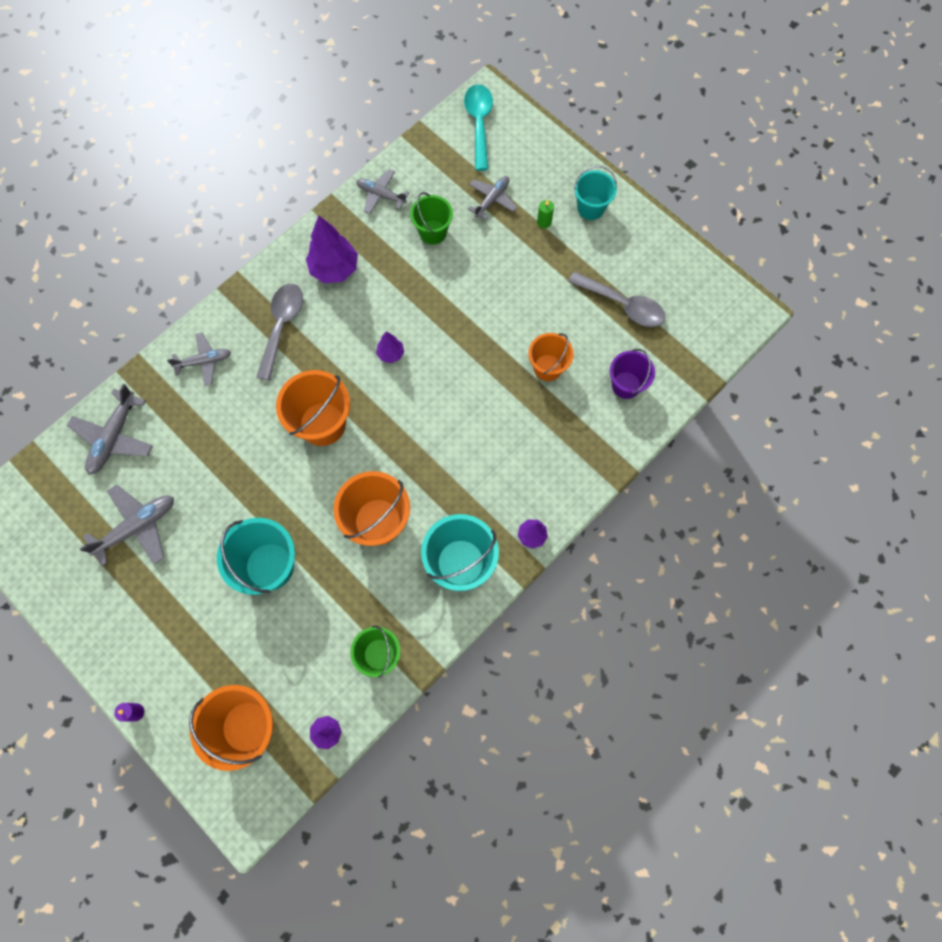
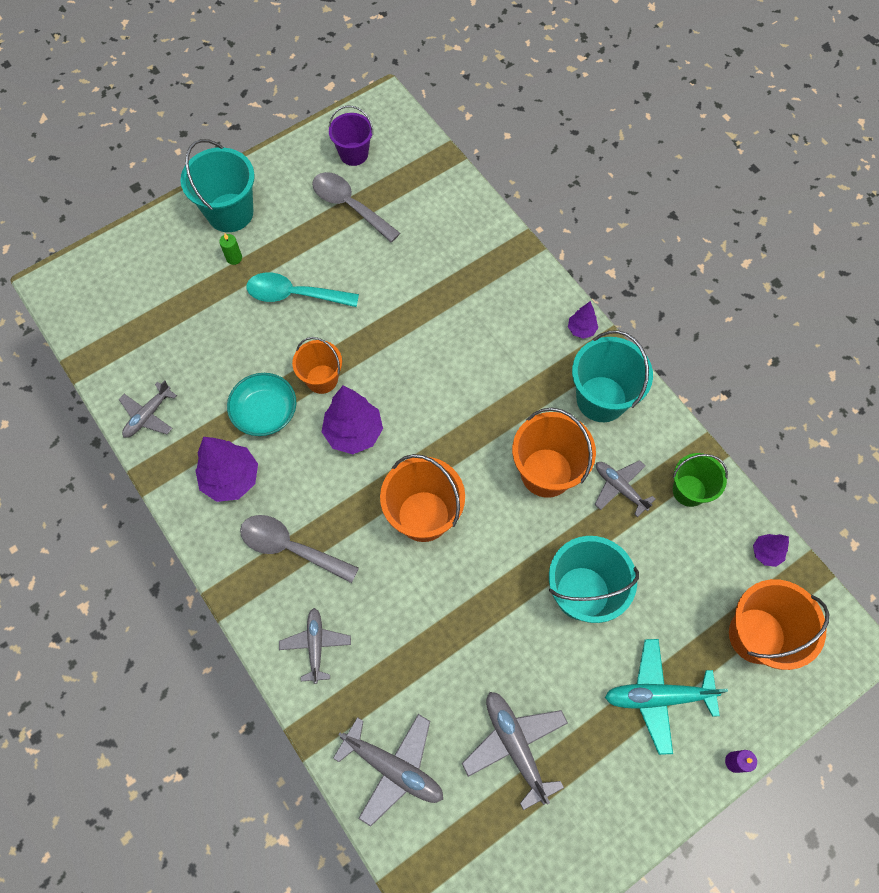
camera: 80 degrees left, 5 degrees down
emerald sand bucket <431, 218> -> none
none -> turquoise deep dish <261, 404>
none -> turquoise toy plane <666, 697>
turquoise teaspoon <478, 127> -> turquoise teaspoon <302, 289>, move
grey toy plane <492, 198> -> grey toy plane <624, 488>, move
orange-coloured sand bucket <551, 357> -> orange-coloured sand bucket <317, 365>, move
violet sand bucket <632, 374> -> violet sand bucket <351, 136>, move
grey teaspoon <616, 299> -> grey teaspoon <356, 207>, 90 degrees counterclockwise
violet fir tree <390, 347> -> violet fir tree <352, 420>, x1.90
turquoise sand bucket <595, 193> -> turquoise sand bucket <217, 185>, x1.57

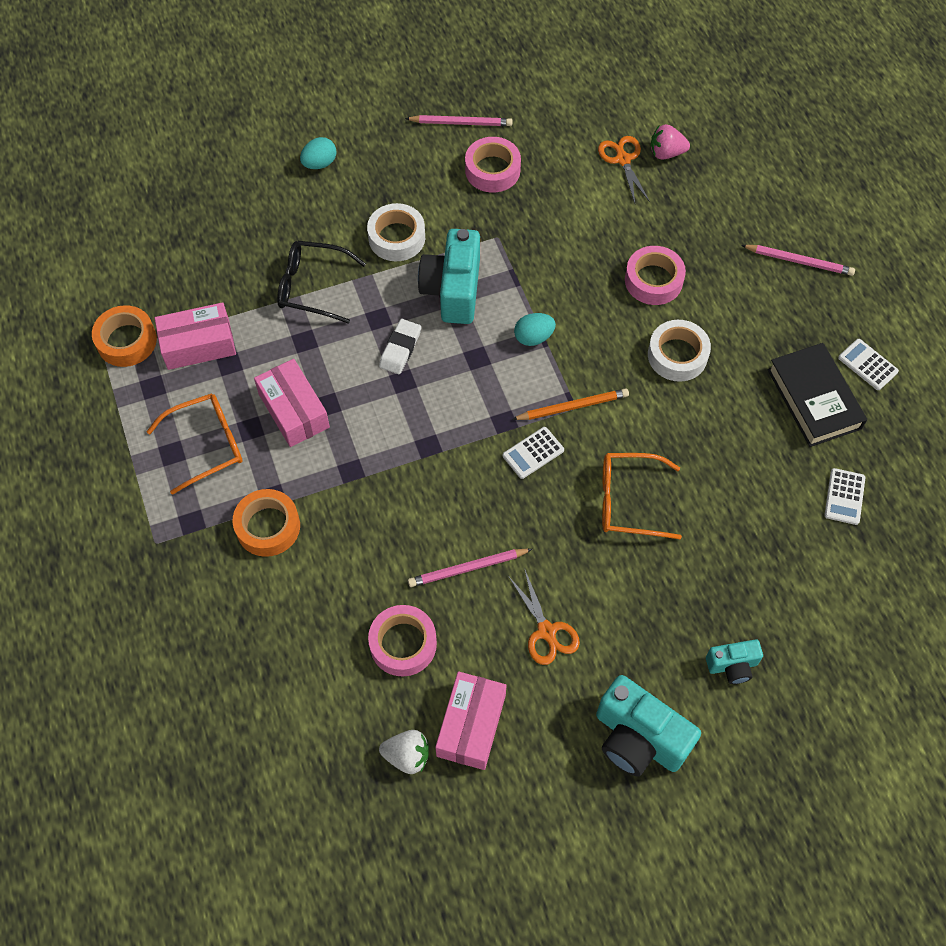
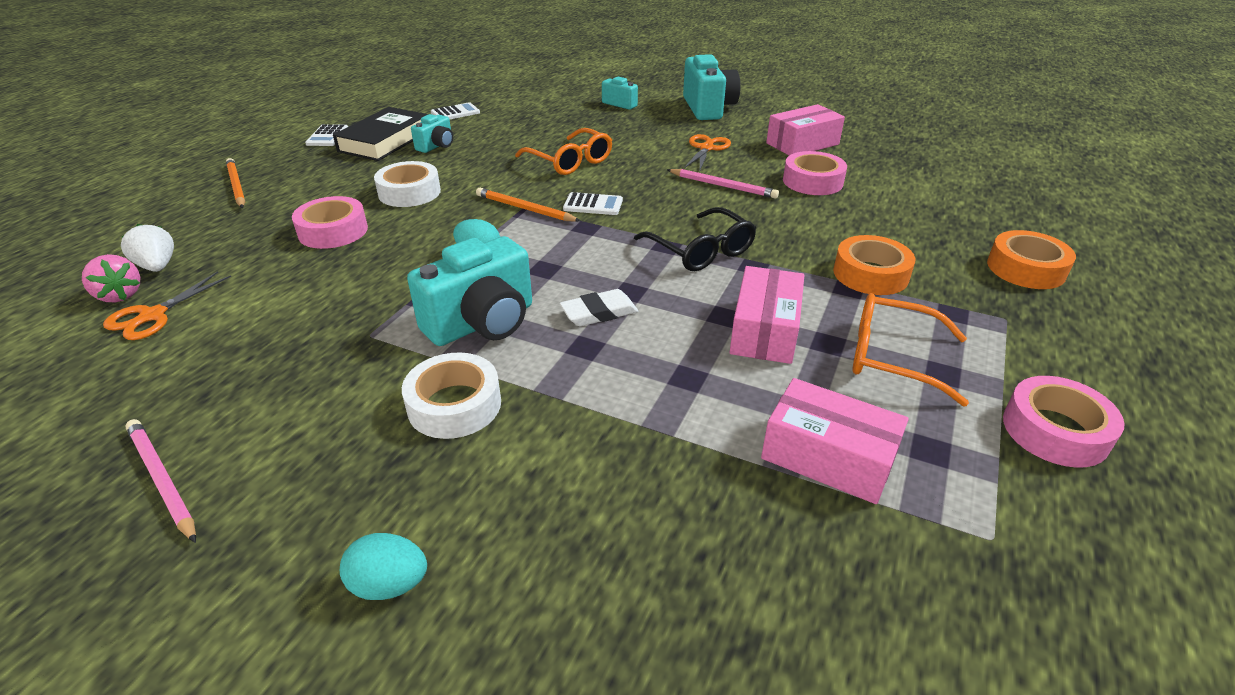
camera: 135 degrees left, 25 degrees down
none -> turquoise camera <432, 133>
orange-coloured tape <124, 336> -> orange-coloured tape <1031, 259>, move
jet-black eyeglasses <321, 282> -> jet-black eyeglasses <695, 239>, move
white berry <404, 752> -> white berry <147, 248>, move
pink tape <493, 165> -> pink tape <1064, 422>, move
pink wooden pencil <798, 260> -> orange-coloured wooden pencil <235, 183>

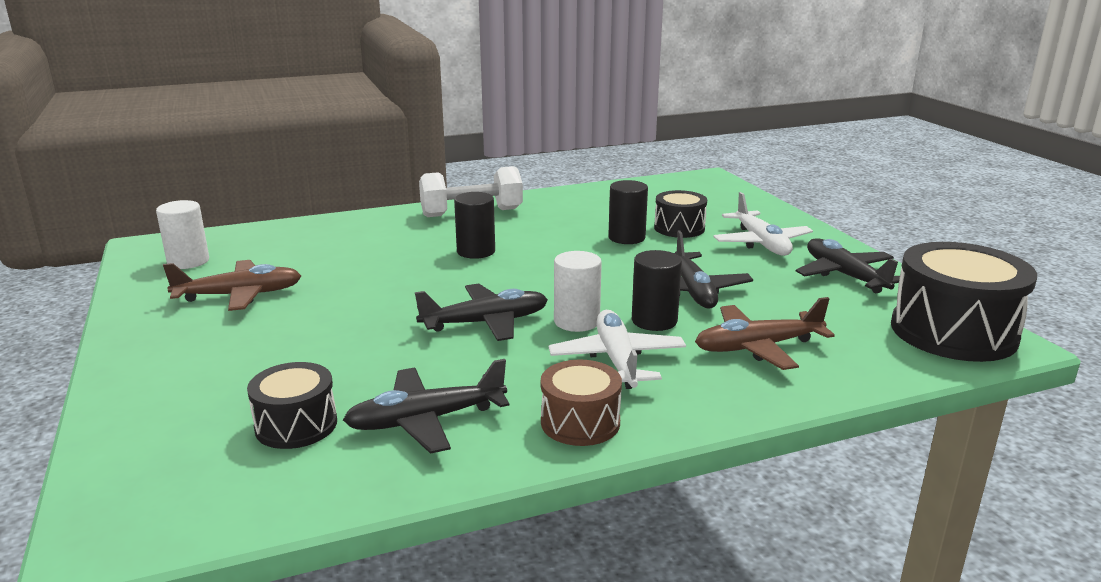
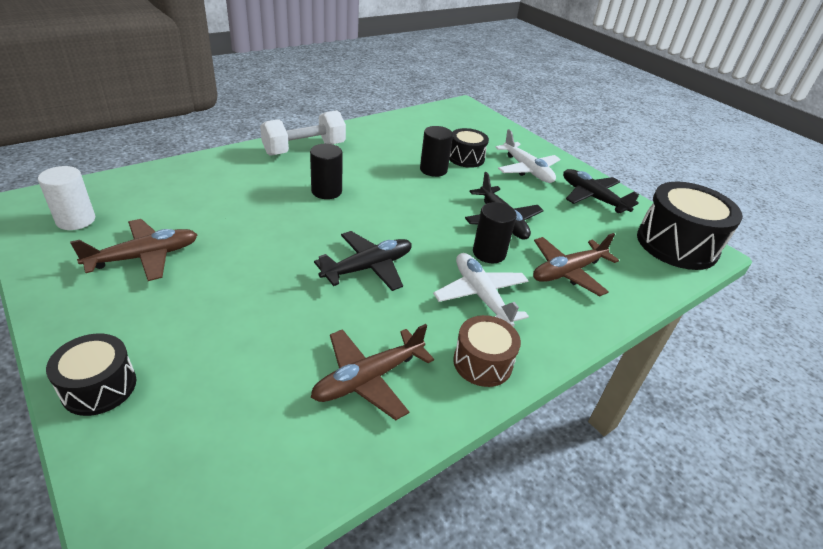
camera: 20 degrees left, 15 degrees up
white cylinder <578, 291> -> none
jet-black toy drum <292, 405> -> jet-black toy drum <91, 375>, move
jet-black toy plane <426, 406> -> russet toy plane <372, 372>

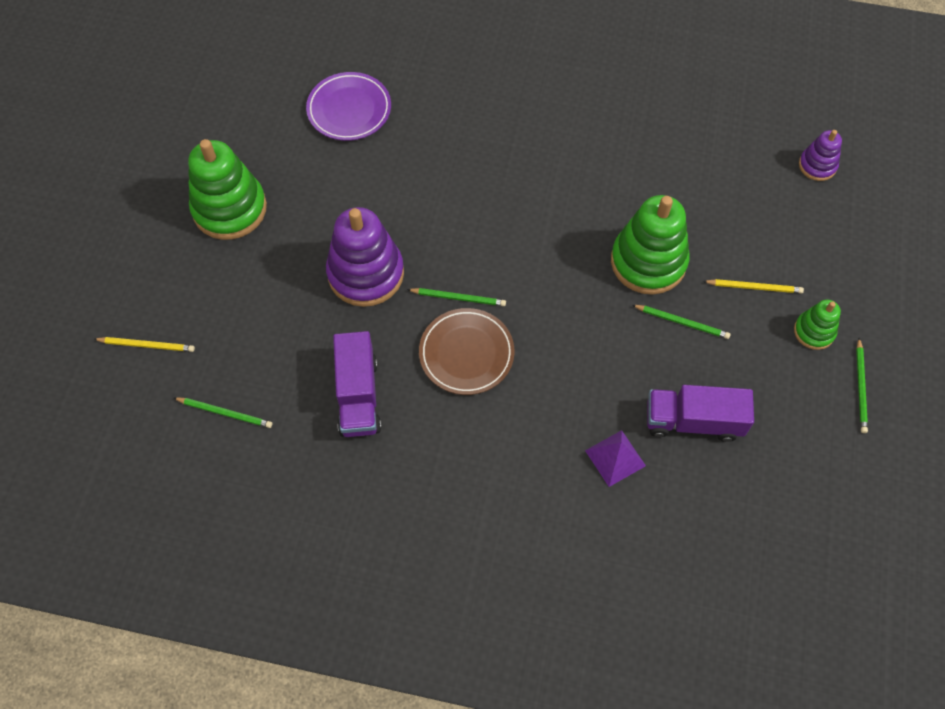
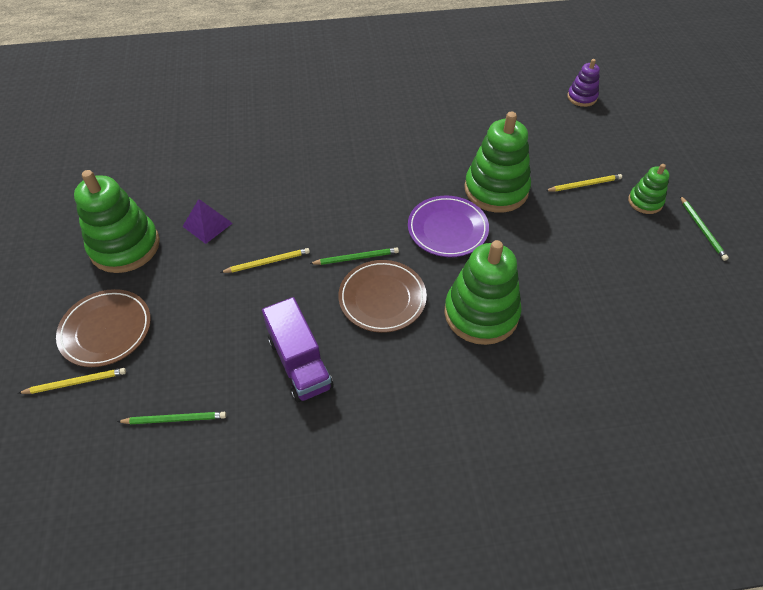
camera: 20 degrees left, 10 degrees down
emerald wooden pencil <681, 322> -> none
violet toy truck <700, 413> -> none
none -> russet dinner plate <103, 328>
none -> emerald ring stacker <483, 292>
violet dinner plate <348, 106> -> violet dinner plate <448, 226>, move
violet pyramid shape <615, 458> -> violet pyramid shape <207, 221>, move
violet ring stacker <365, 257> -> golden wooden pencil <265, 260>

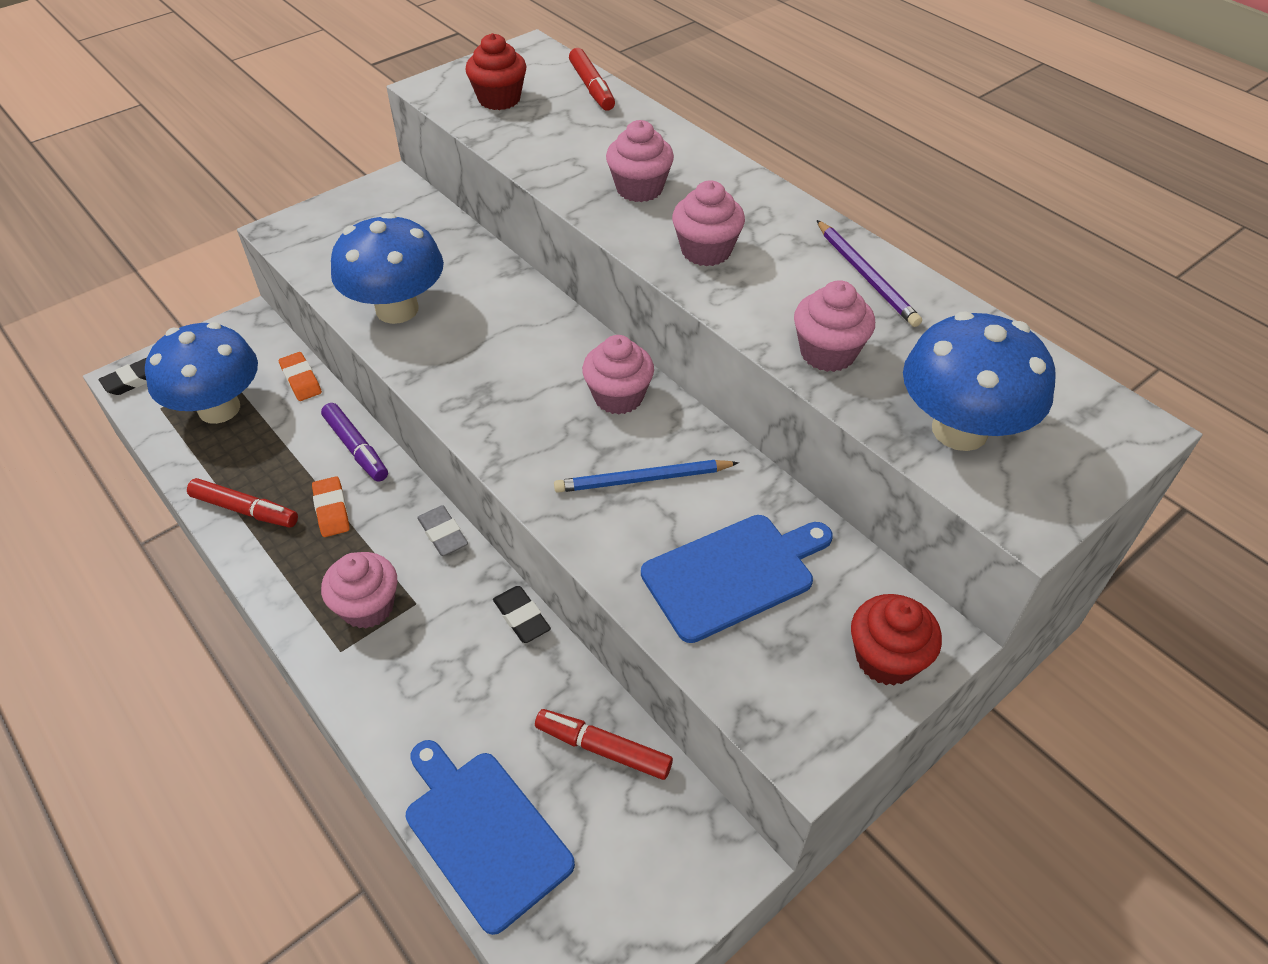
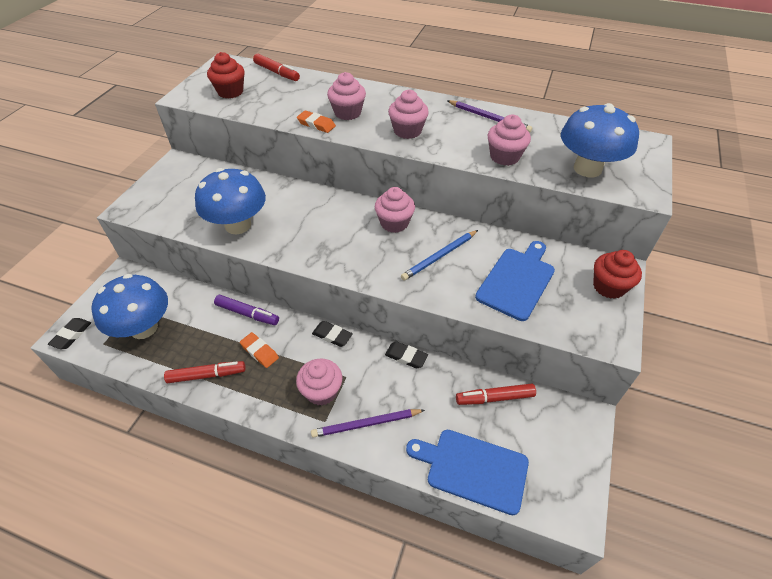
camera: 30 degrees left, 0 degrees up
none -> violet wooden pencil <368, 423>
orange-coloured gum eraser <300, 376> -> orange-coloured gum eraser <316, 121>, move
grey gum eraser <442, 530> -> jet-black gum eraser <332, 334>

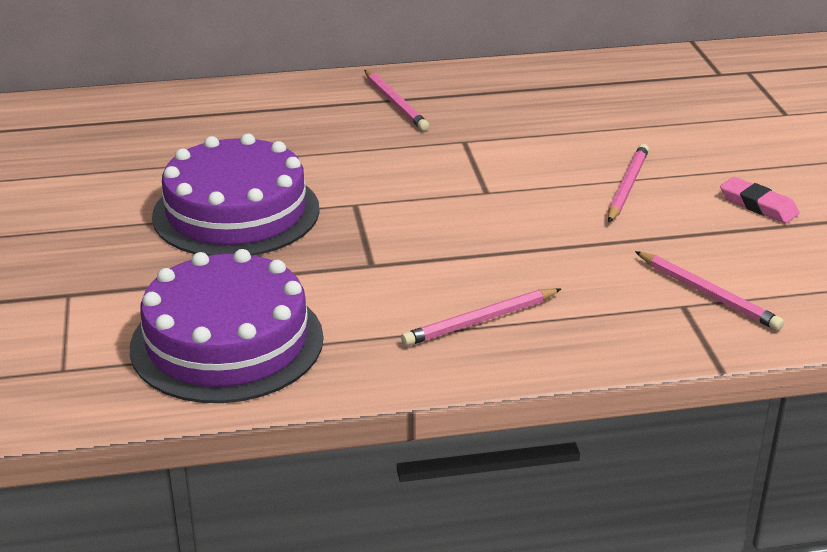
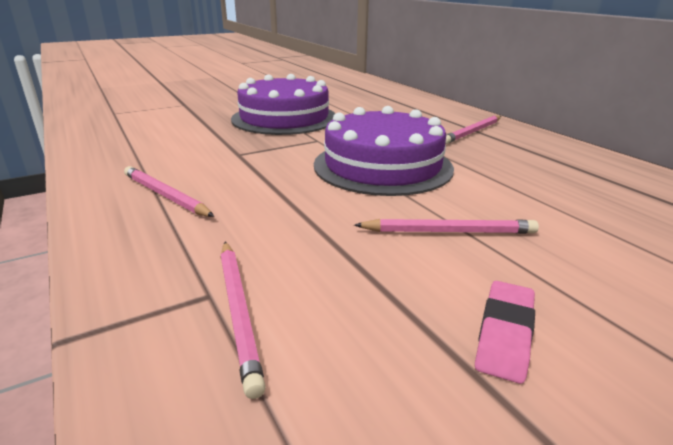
camera: 70 degrees right, 5 degrees down
violet layer cake <226, 326> -> violet layer cake <384, 151>, move
pink wooden pencil <709, 291> -> pink wooden pencil <243, 320>, 45 degrees counterclockwise

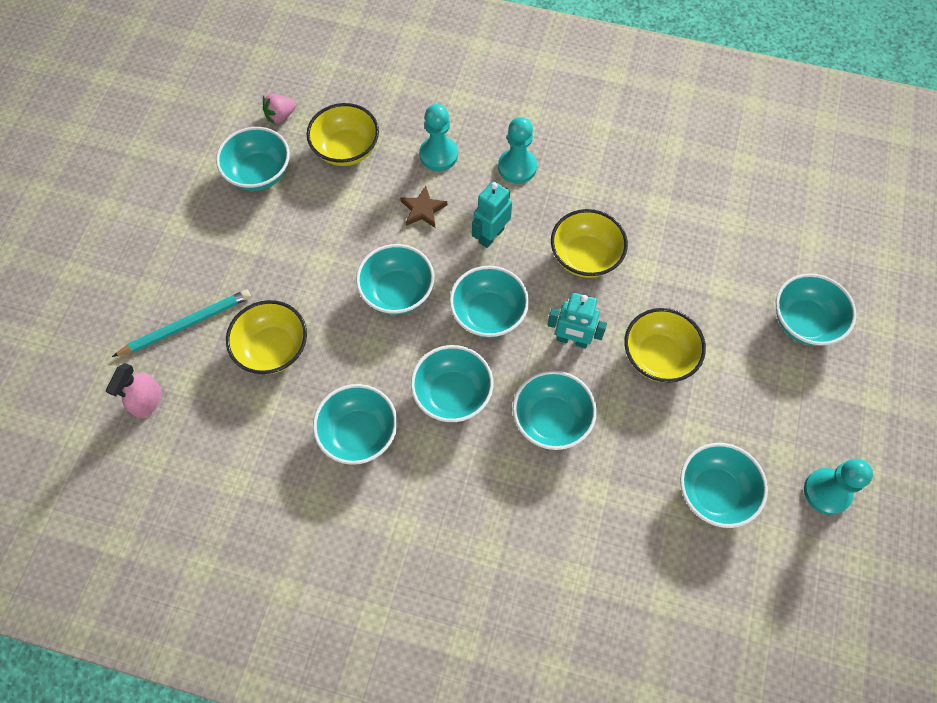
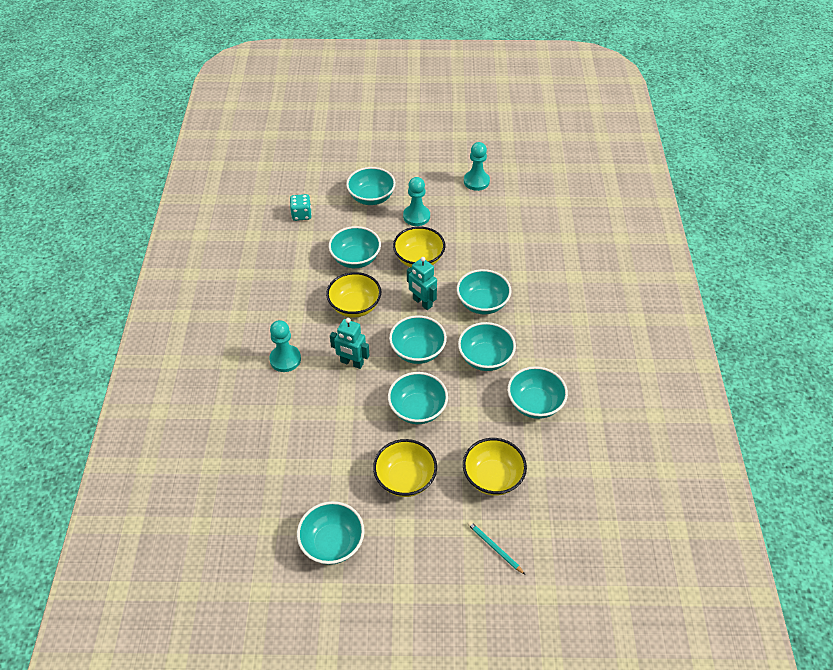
camera: 105 degrees left, 15 degrees down
pink spray cleaner <134, 391> -> none
pink berry <279, 109> -> none
russet five-pointed star <423, 207> -> none
none -> turquoise game die <301, 207>
golden deep dish <343, 134> -> golden deep dish <405, 468>, move
turquoise pawn <438, 137> -> turquoise pawn <416, 201>, move
turquoise deep dish <724, 485> -> turquoise deep dish <355, 247>, move
turquoise toy robot <577, 320> -> turquoise toy robot <422, 283>, 135 degrees clockwise
turquoise wooden pencil <181, 323> -> turquoise wooden pencil <496, 548>, x0.62

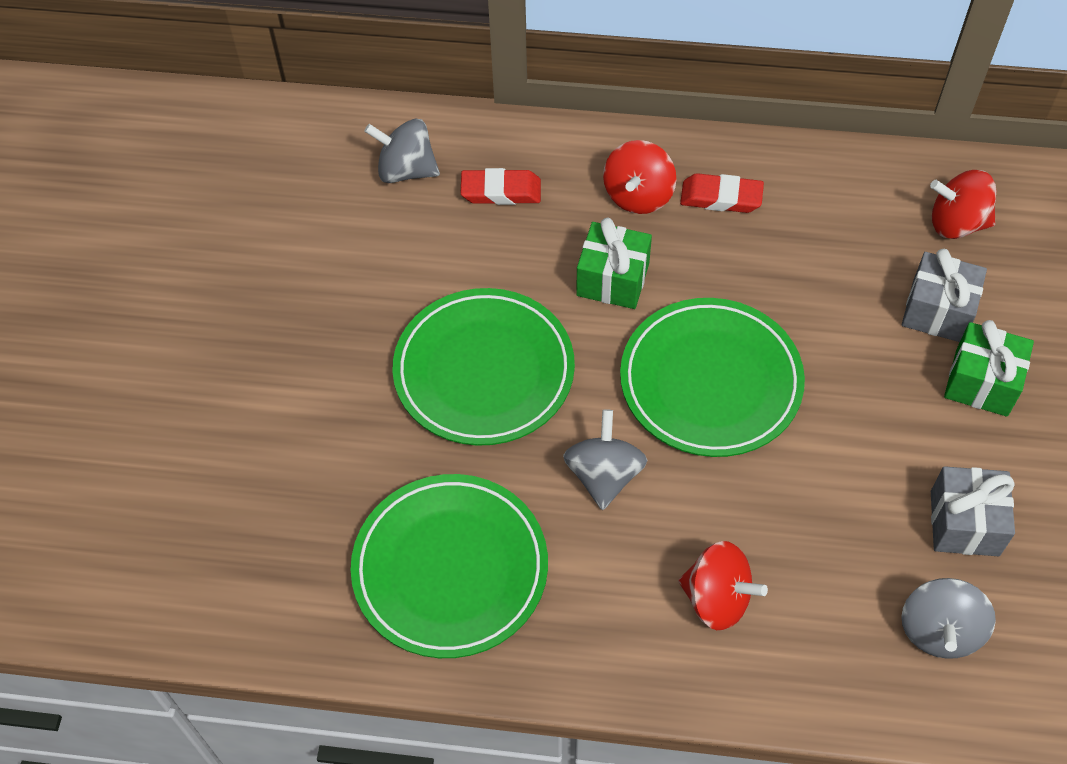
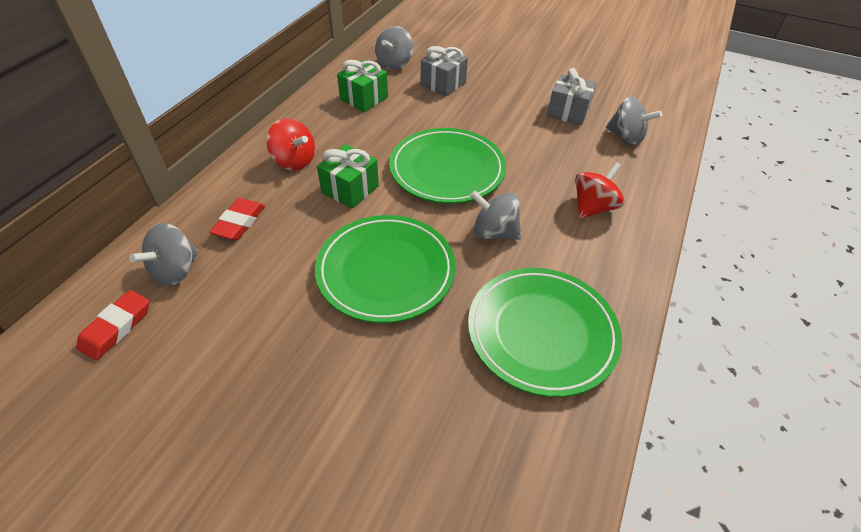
camera: 75 degrees left, 10 degrees down
red gum eraser <722, 193> -> red gum eraser <112, 325>, move
emerald gift <989, 368> -> emerald gift <362, 86>, move
red toy top <963, 204> -> grey toy top <394, 48>

